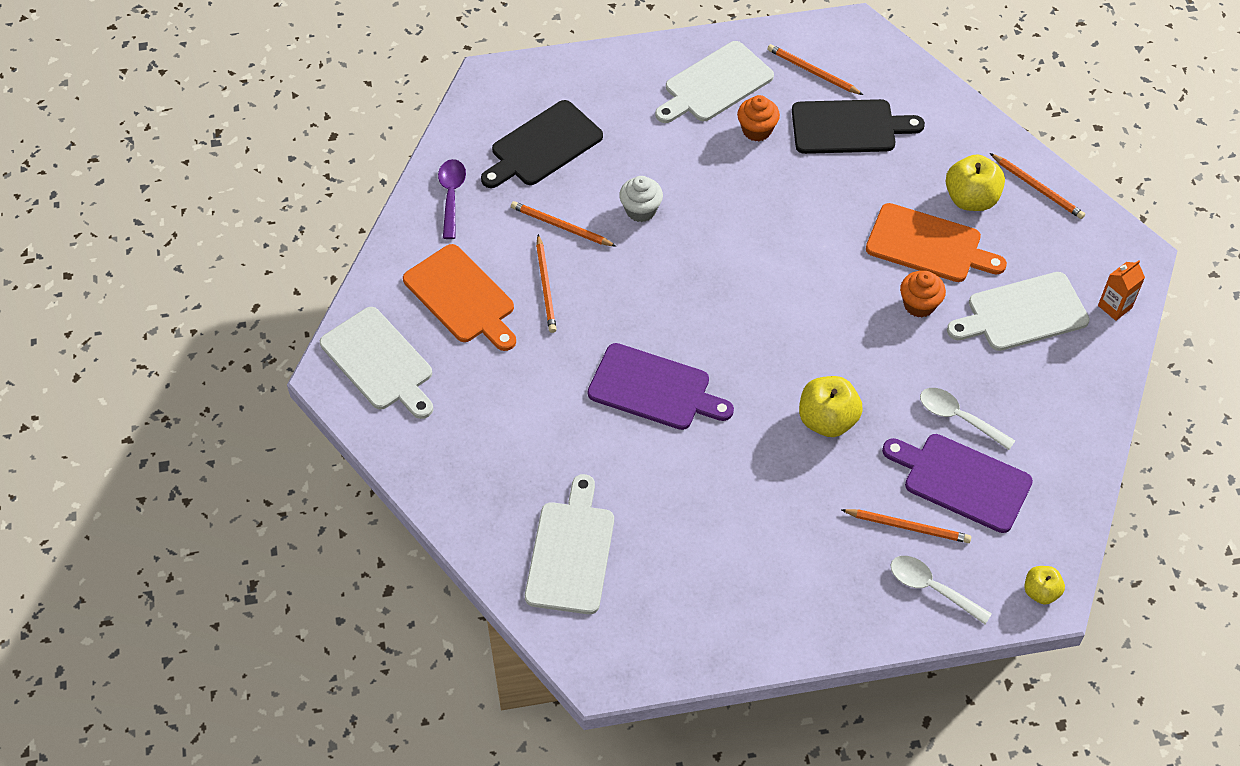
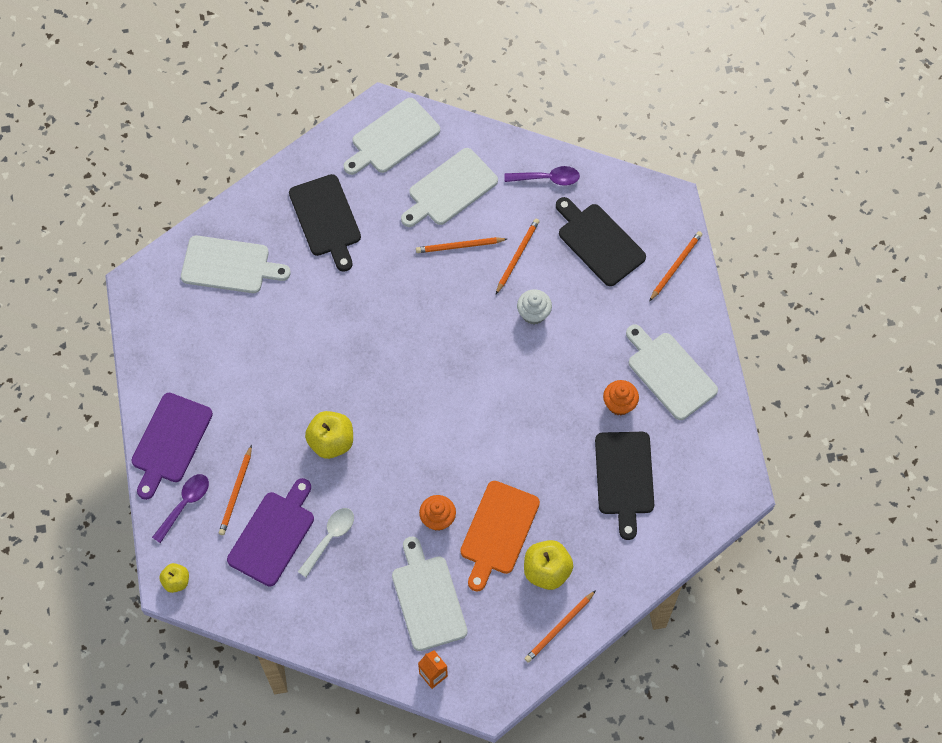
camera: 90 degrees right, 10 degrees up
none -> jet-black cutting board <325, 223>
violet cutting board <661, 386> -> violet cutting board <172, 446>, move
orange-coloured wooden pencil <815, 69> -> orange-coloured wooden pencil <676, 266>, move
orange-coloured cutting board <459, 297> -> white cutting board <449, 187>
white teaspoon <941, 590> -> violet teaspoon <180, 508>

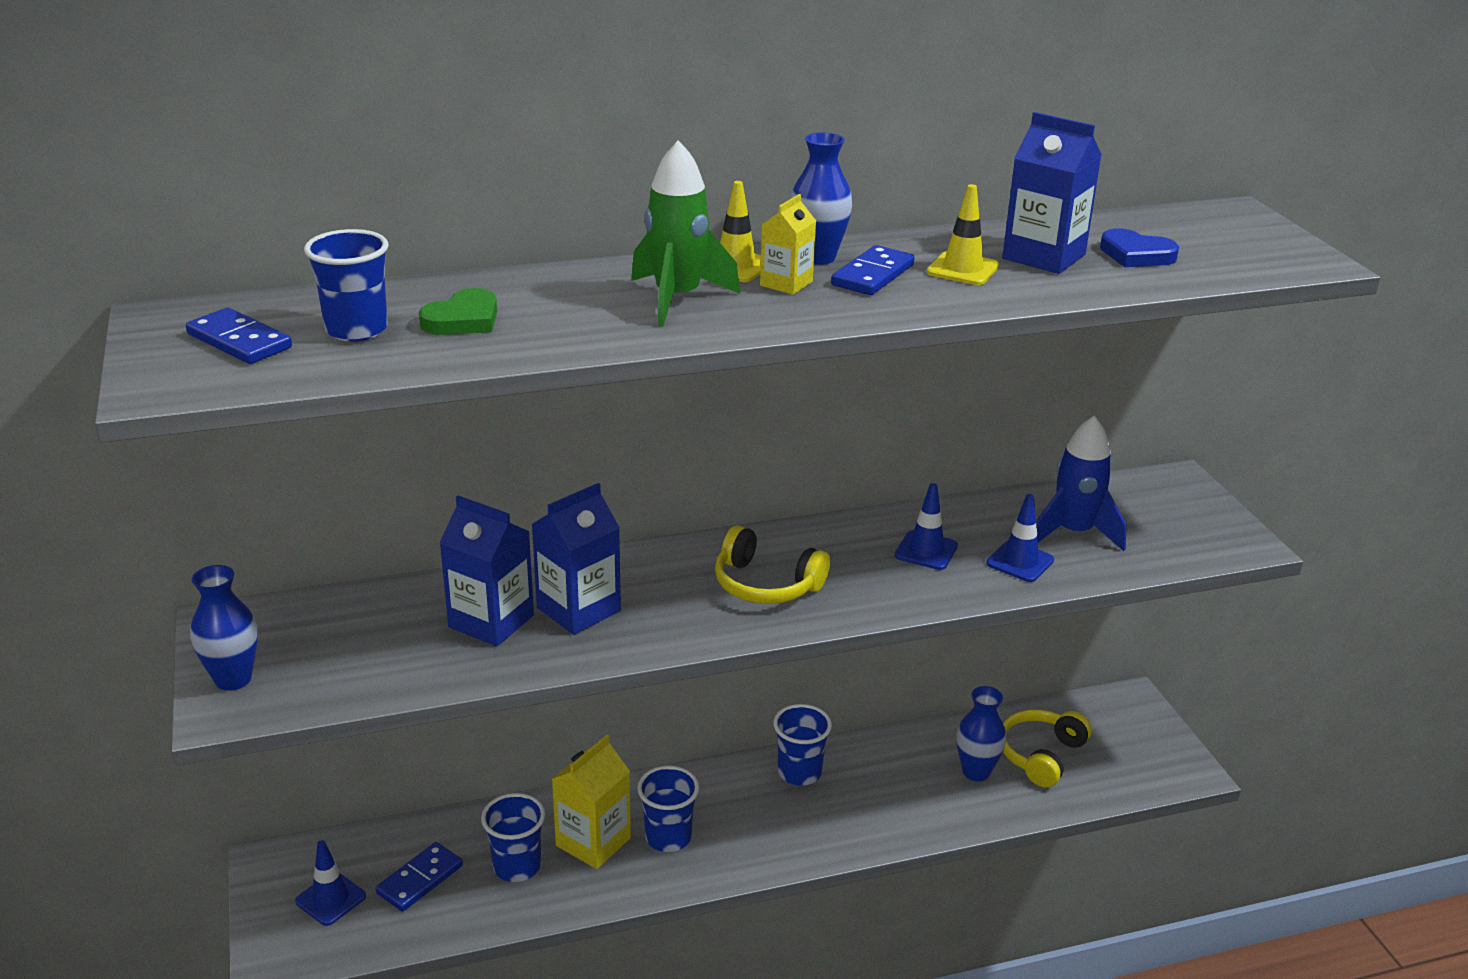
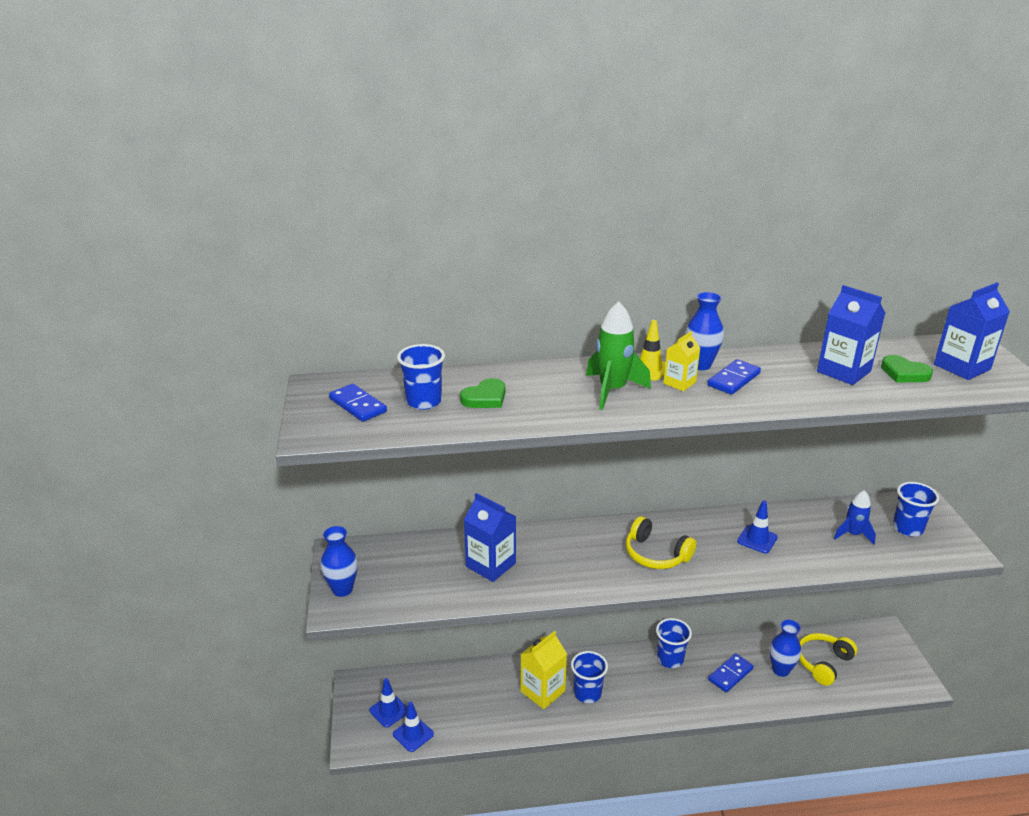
camera: 10 degrees right, 0 degrees up
golden road cone <963, 234> -> none
cobalt domino tile <419, 877> -> cobalt domino tile <731, 672>, move
cobalt tumbler <513, 837> -> cobalt tumbler <916, 509>, move
cobalt milk carton <576, 559> -> cobalt milk carton <972, 331>, move
cobalt road cone <1020, 538> -> cobalt road cone <413, 727>, move
cobalt heart <1139, 247> -> emerald heart <907, 368>
cobalt spaceship <1081, 483> -> cobalt spaceship <855, 517>, x0.66

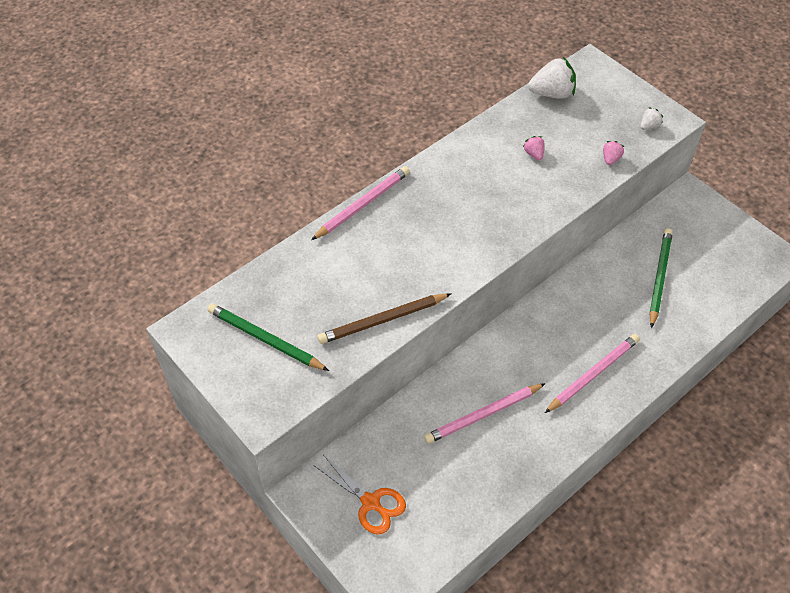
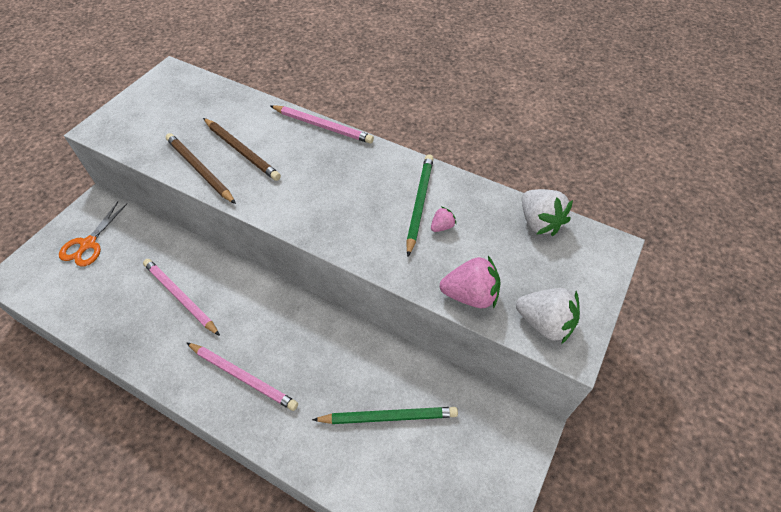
camera: 70 degrees right, 0 degrees up
none -> russet wooden pencil <242, 149>
emerald wooden pencil <268, 337> -> emerald wooden pencil <420, 205>, move
pink berry <614, 153> -> pink berry <470, 282>, x1.99
white berry <651, 118> -> white berry <548, 316>, x1.99

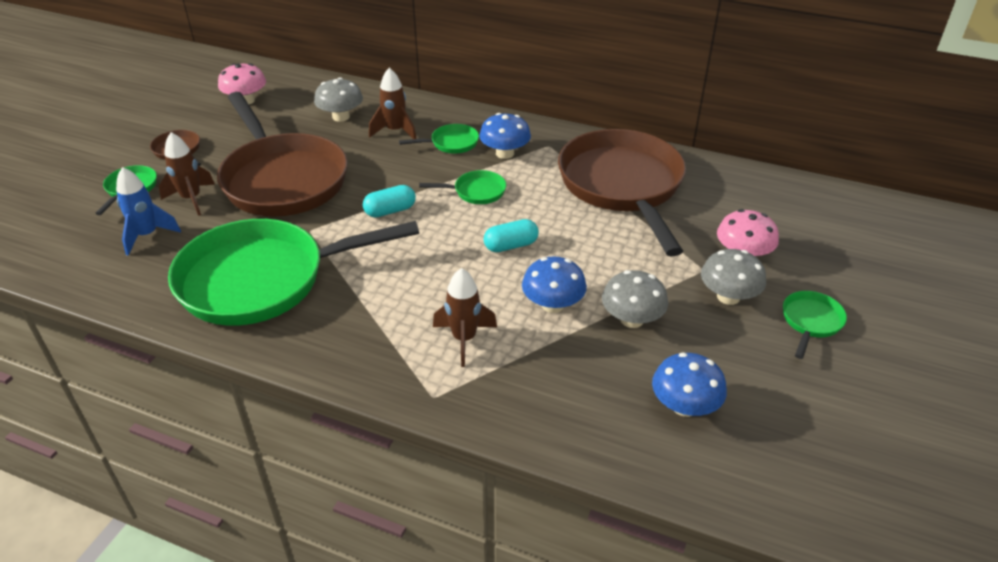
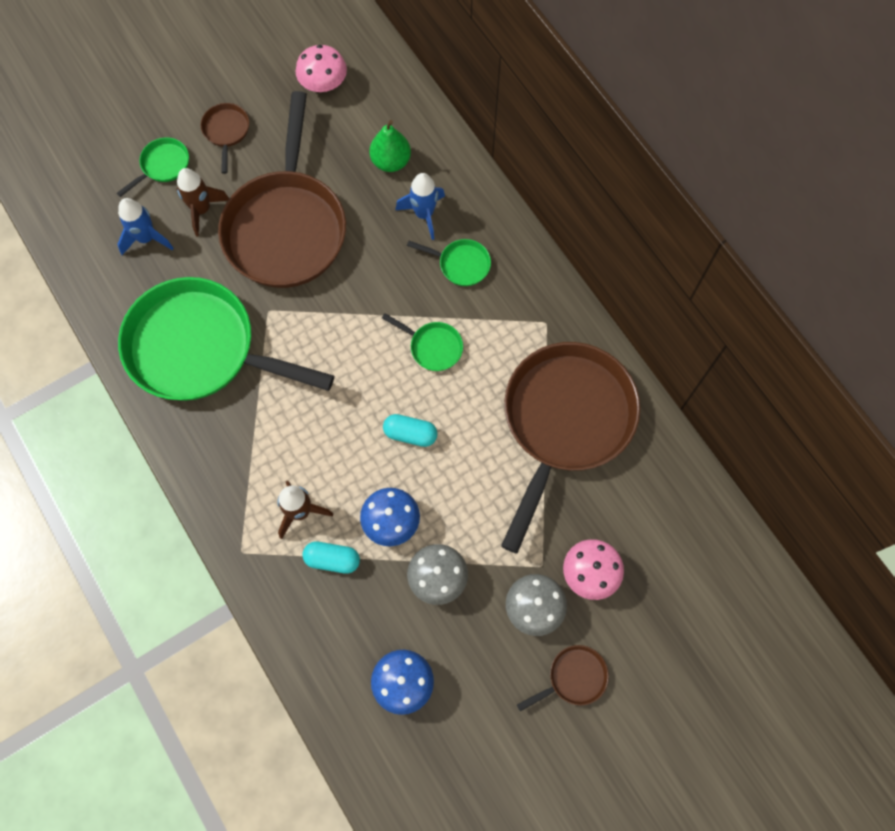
camera: 35 degrees right, 30 degrees up
cobalt toadstool <505, 136> -> none
turquoise pill shape <389, 201> -> turquoise pill shape <331, 558>, move
grey toadstool <338, 99> -> emerald toy pear <390, 146>
russet spaceship <392, 103> -> cobalt spaceship <420, 206>
emerald frying pan <815, 325> -> russet frying pan <563, 678>

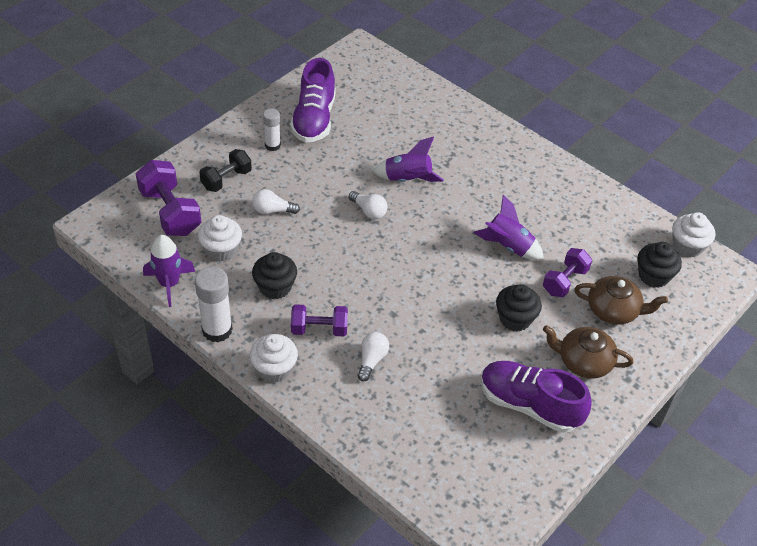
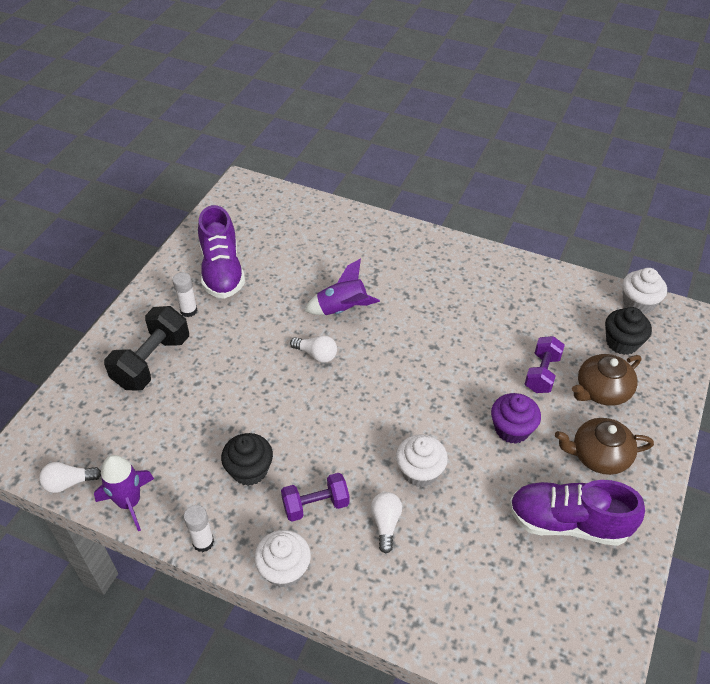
camera: 15 degrees left, 0 degrees up
violet dumbbell <168, 198> -> none
violet spaceship <508, 227> -> none
white fairy cake <220, 238> -> white fairy cake <422, 461>, move
white bulb <276, 201> -> white bulb <70, 477>, move
jet-black fairy cake <519, 307> -> violet fairy cake <516, 418>
russet tea pot <621, 300> -> russet tea pot <606, 380>, 150 degrees clockwise
white glue stick <214, 304> -> white glue stick <198, 528>, x0.61
jet-black dumbbell <225, 170> -> jet-black dumbbell <146, 348>, x1.54

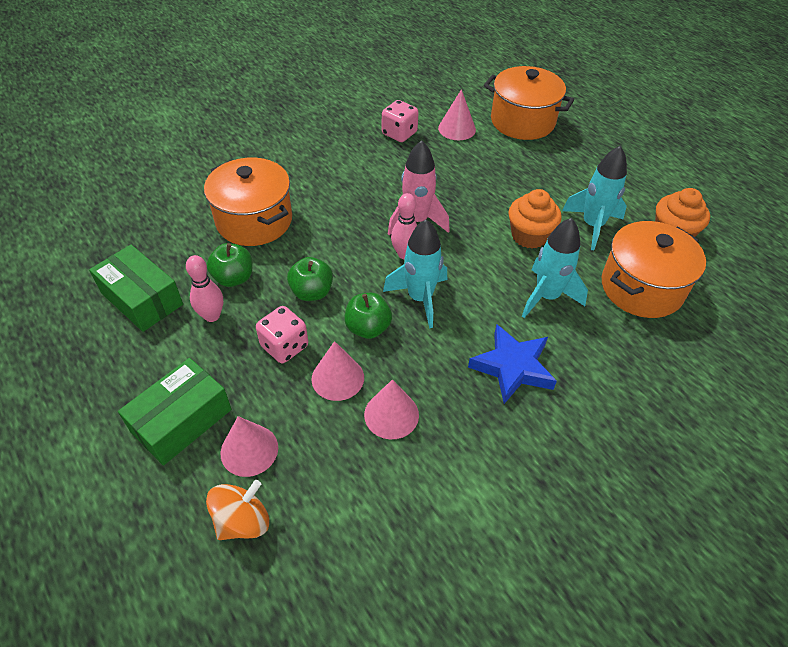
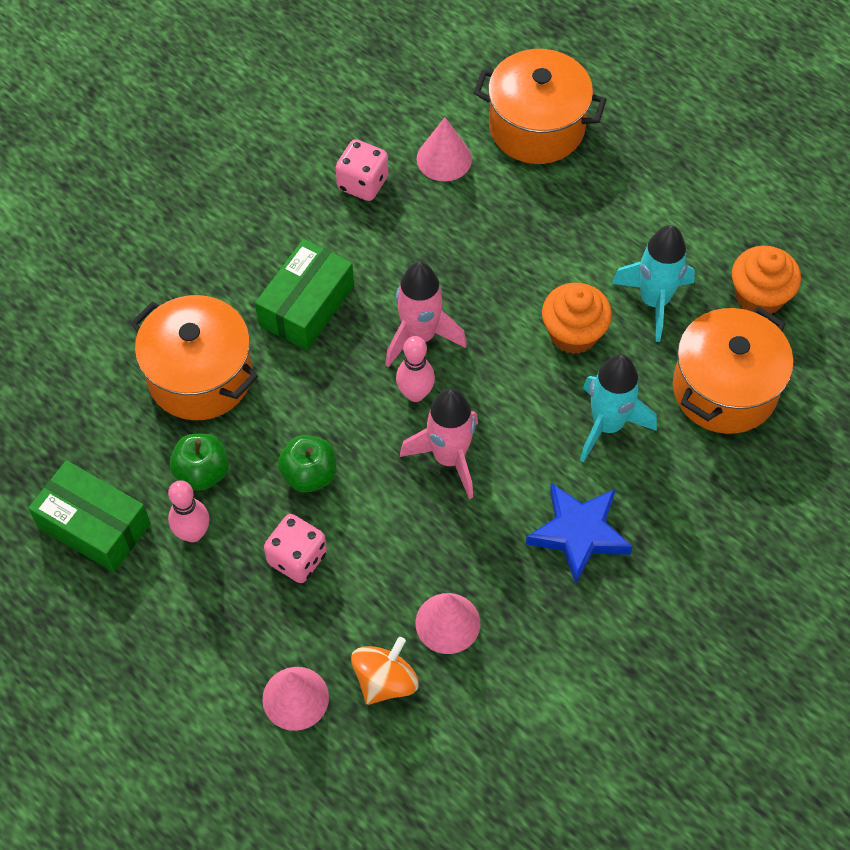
camera: 10 degrees left, 10 degrees up
pink cone shape <337, 371> -> none
emerald toy apple <368, 316> -> none
emerald parcel <175, 411> -> emerald parcel <304, 294>, move
orange-coloured toy top <237, 510> -> orange-coloured toy top <385, 671>, move
turquoise spaceship <415, 273> -> pink spaceship <439, 443>

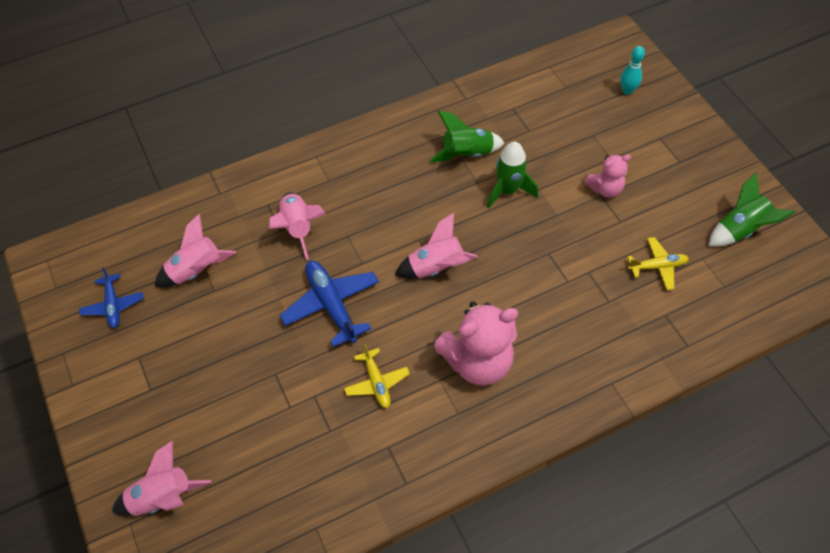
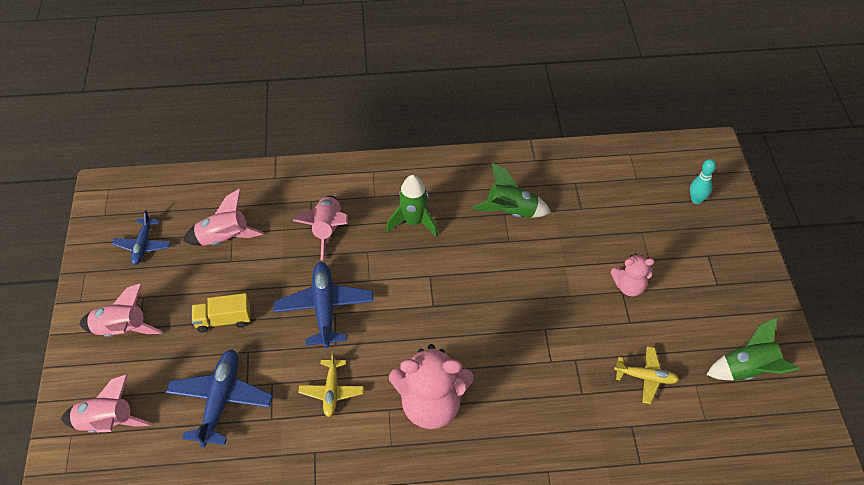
camera: 20 degrees right, 5 degrees down
none -> cobalt toy plane <219, 398>
none -> golden toy truck <221, 313>
pink spaceship <436, 246> -> pink spaceship <121, 310>, move
emerald spaceship <512, 175> -> emerald spaceship <412, 206>, move

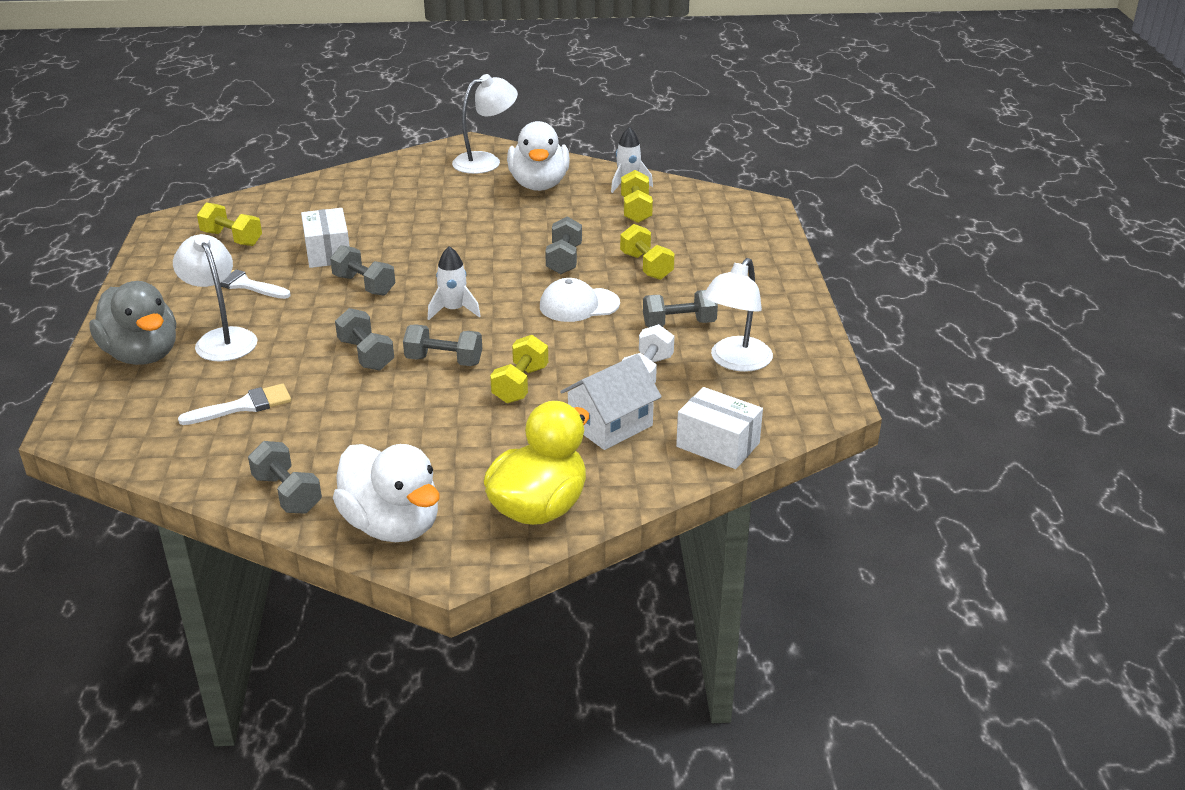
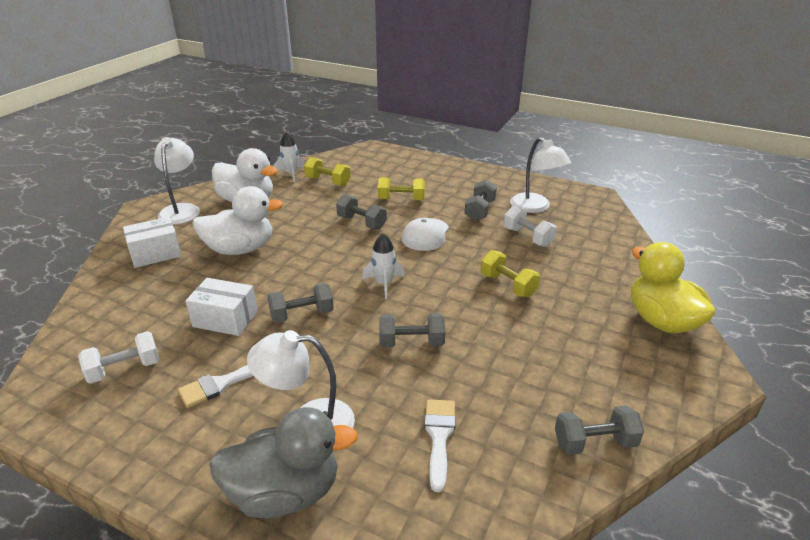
camera: 60 degrees left, 0 degrees up
grey dumbbell <442, 345> -> none
white toy house <611, 402> -> none
white rubber duck <386, 493> -> white rubber duck <237, 220>, move
white parcel <719, 428> -> white parcel <152, 242>, move
golden dumbbell <229, 224> -> white dumbbell <118, 357>

